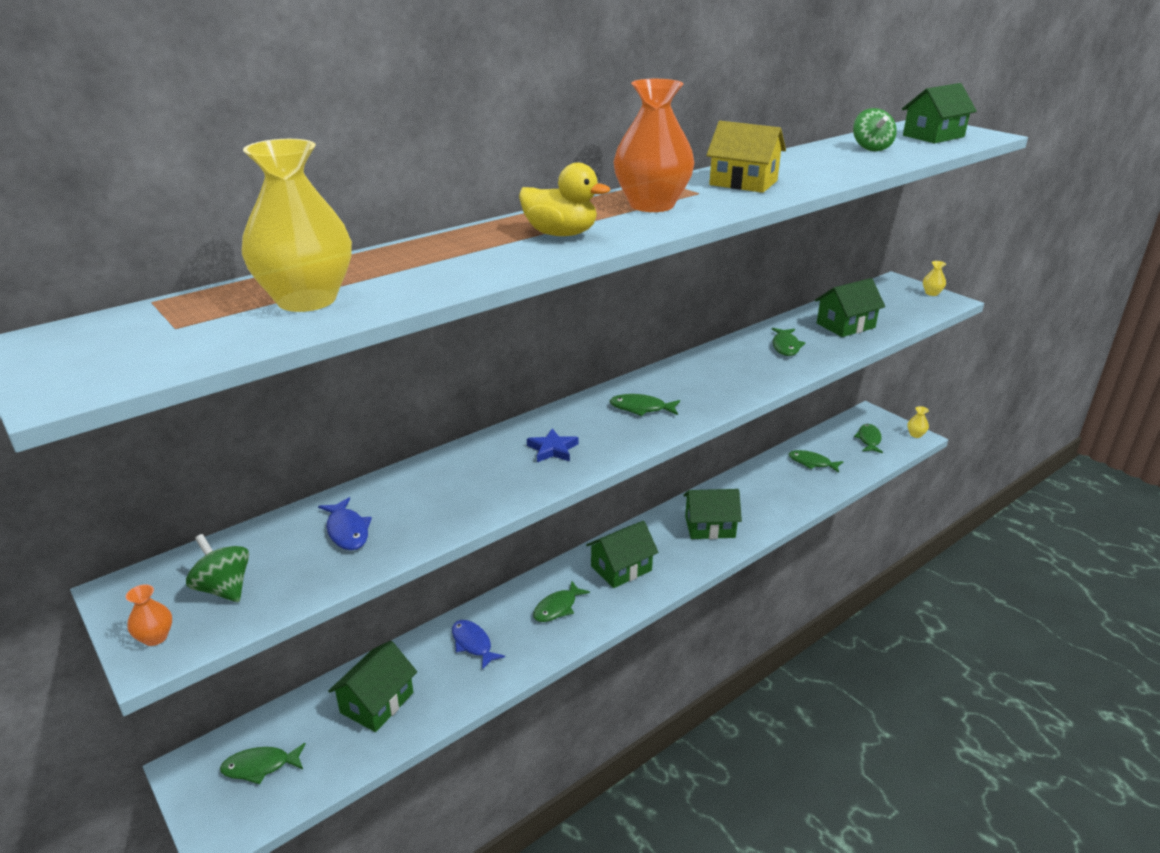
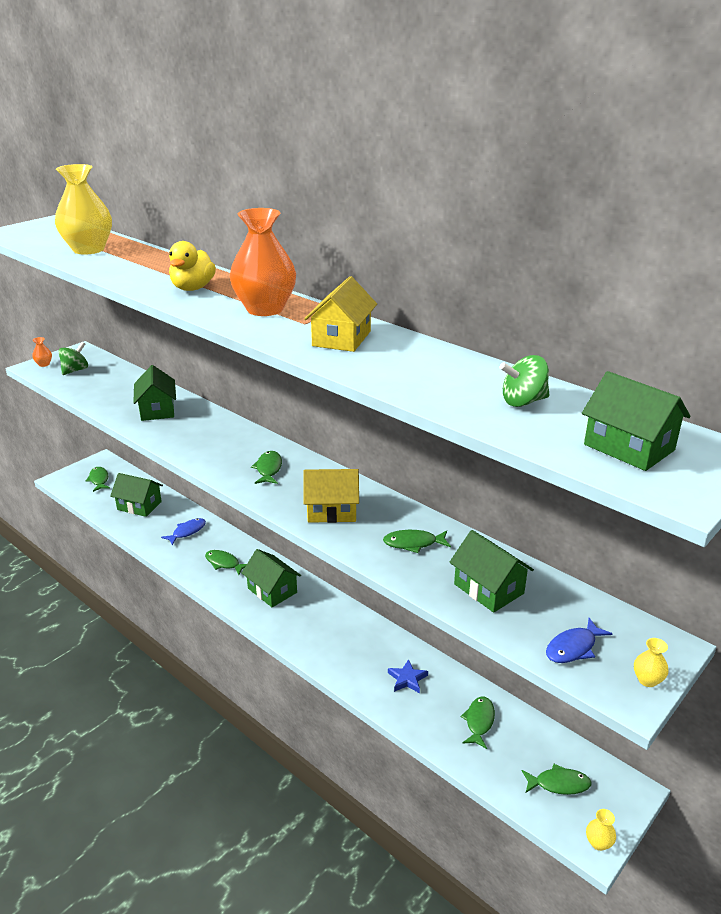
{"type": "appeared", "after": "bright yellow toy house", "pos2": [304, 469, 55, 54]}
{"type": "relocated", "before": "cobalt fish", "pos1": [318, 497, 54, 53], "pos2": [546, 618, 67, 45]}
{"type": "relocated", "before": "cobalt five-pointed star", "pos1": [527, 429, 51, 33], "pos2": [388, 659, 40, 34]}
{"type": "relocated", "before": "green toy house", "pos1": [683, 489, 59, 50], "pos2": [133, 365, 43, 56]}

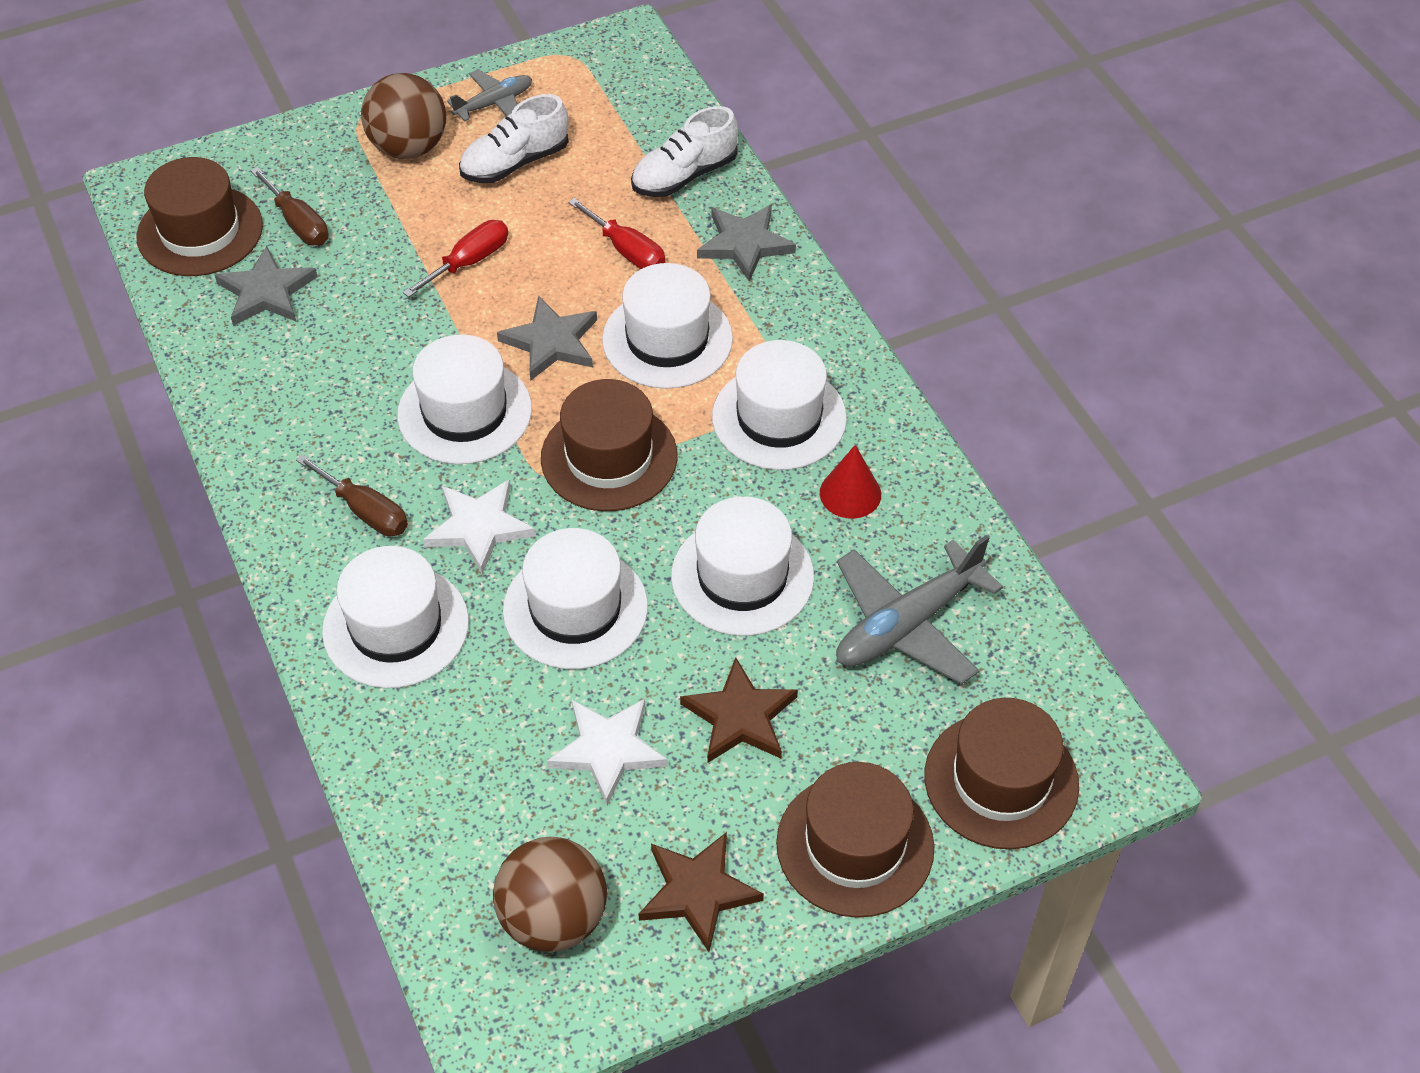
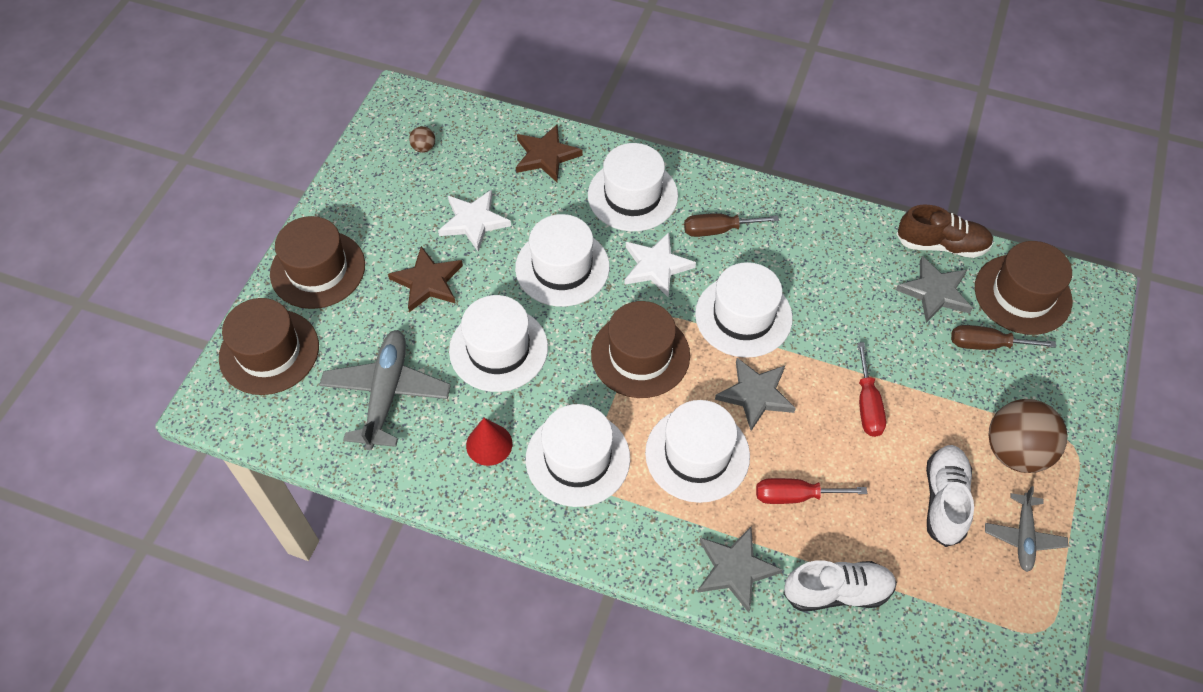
{"type": "appeared", "after": "dark brown lace-up shoe", "pos2": [896, 205, 98, 53]}
{"type": "relocated", "before": "dark brown five-pointed star", "pos1": [639, 832, 125, 120], "pos2": [516, 125, 67, 57]}
{"type": "spun", "before": "white lace-up shoe", "pos1": [631, 106, 107, 91], "pos2": [783, 560, 114, 51], "turn": 75}
{"type": "size", "before": "dark brown play ball", "pos1": [493, 837, 114, 115], "pos2": [409, 126, 26, 27], "scale": 0.42}

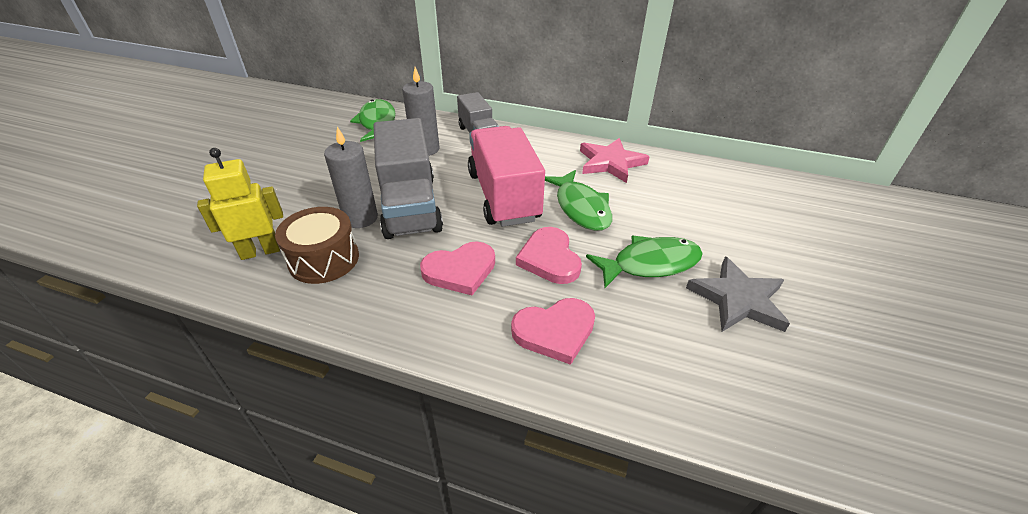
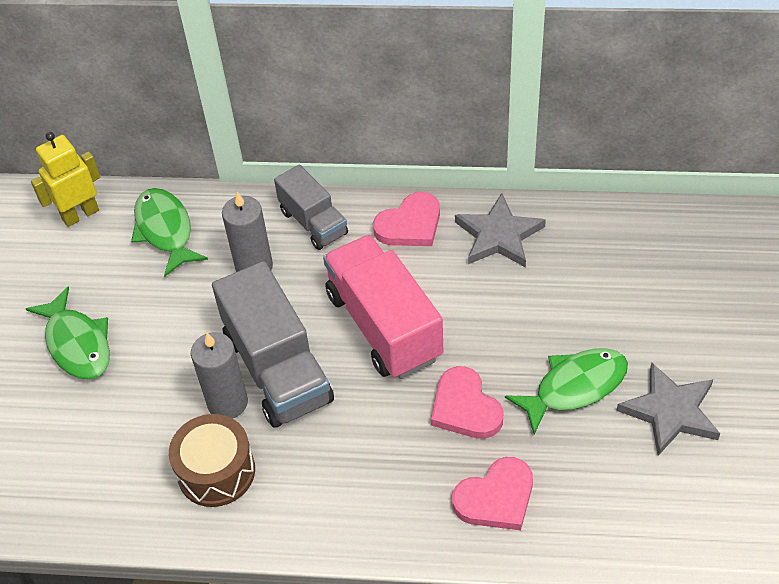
{"type": "relocated", "before": "bright yellow robot", "pos1": [197, 148, 86, 112], "pos2": [31, 132, 69, 95]}
{"type": "relocated", "before": "pink heart", "pos1": [420, 241, 75, 54], "pos2": [373, 192, 67, 54]}
{"type": "relocated", "before": "green fish", "pos1": [545, 170, 67, 61], "pos2": [26, 287, 84, 93]}
{"type": "colour", "before": "pink five-pointed star", "after": "grey five-pointed star", "pos1": [580, 138, 70, 45], "pos2": [455, 193, 91, 75]}

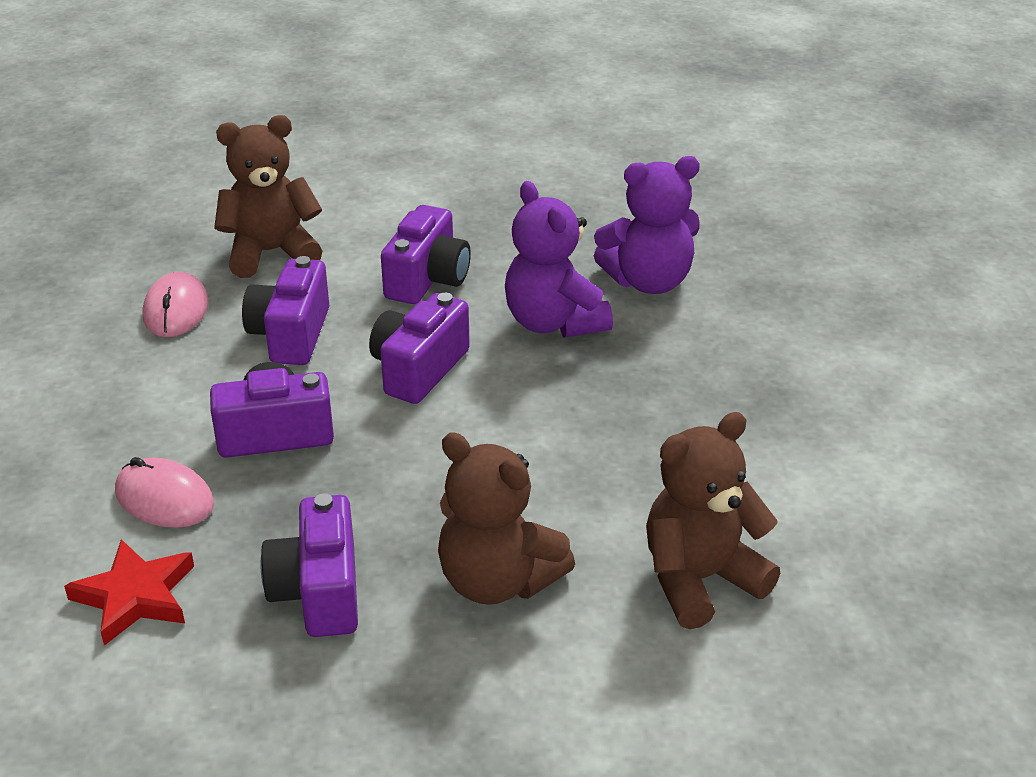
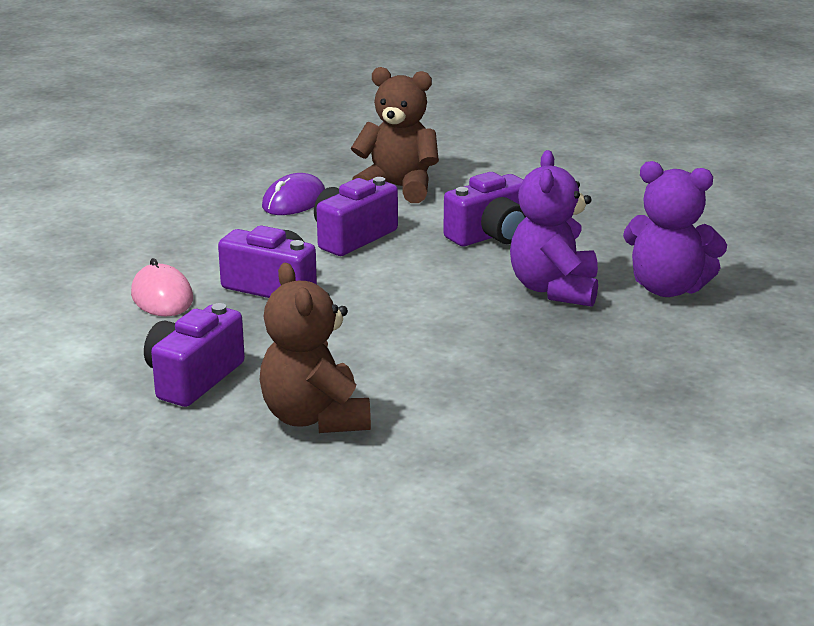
{"type": "missing", "before": "crimson five-pointed star", "pos1": [64, 539, 130, 107]}
{"type": "missing", "before": "royal purple camera", "pos1": [369, 293, 101, 111]}
{"type": "missing", "before": "dark brown stuffed bear", "pos1": [646, 412, 134, 217]}
{"type": "colour", "before": "pink PC mouse", "after": "royal purple PC mouse", "pos1": [142, 272, 66, 65], "pos2": [262, 173, 63, 42]}

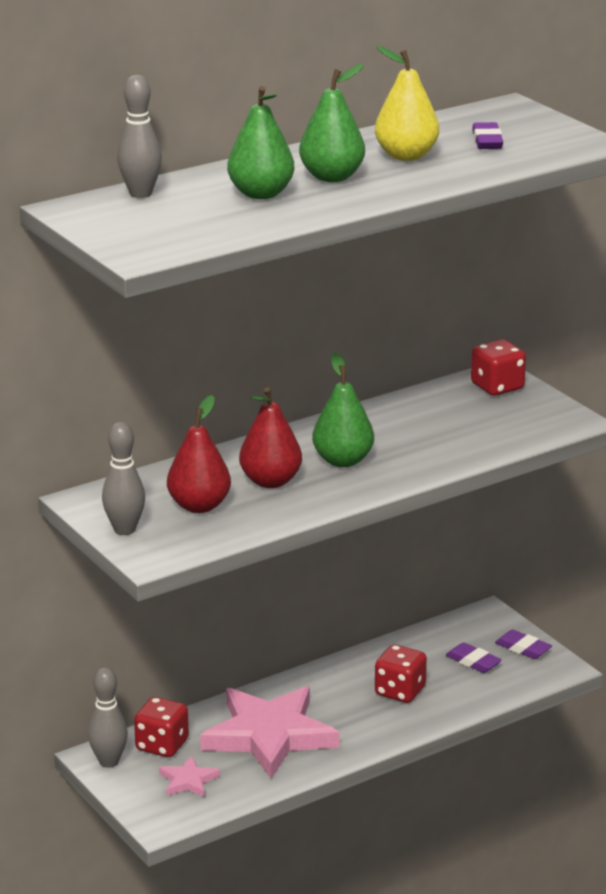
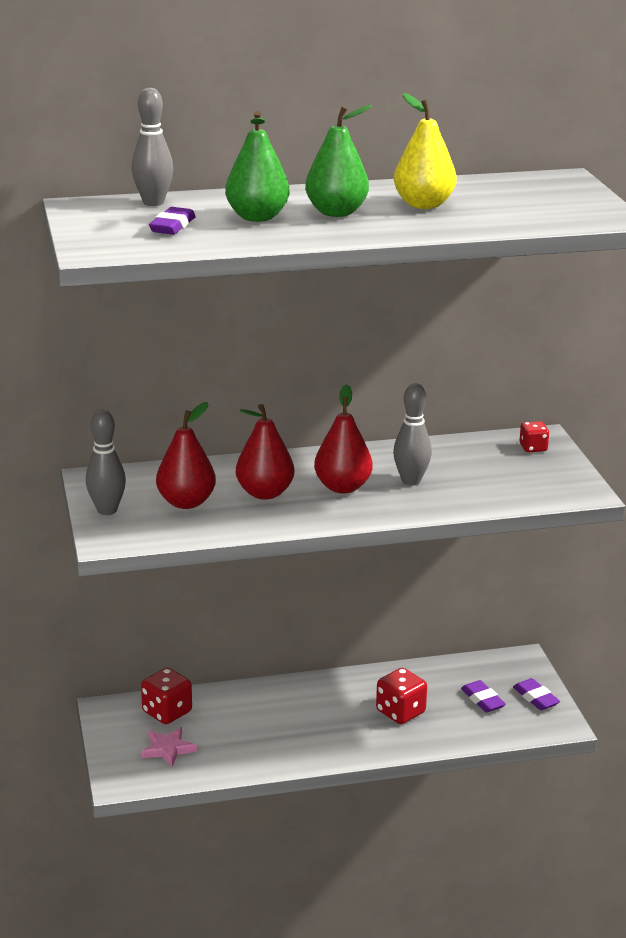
{"type": "missing", "before": "pink five-pointed star", "pos1": [200, 686, 139, 93]}
{"type": "relocated", "before": "grey bowling pin", "pos1": [88, 667, 40, 101], "pos2": [393, 383, 39, 103]}
{"type": "relocated", "before": "royal purple eraser", "pos1": [472, 122, 31, 27], "pos2": [149, 207, 47, 28]}
{"type": "colour", "before": "green toy pear", "after": "crimson toy pear", "pos1": [312, 352, 62, 115], "pos2": [314, 384, 59, 109]}
{"type": "size", "before": "crimson die", "pos1": [471, 339, 55, 57], "pos2": [519, 421, 30, 31], "scale": 0.61}

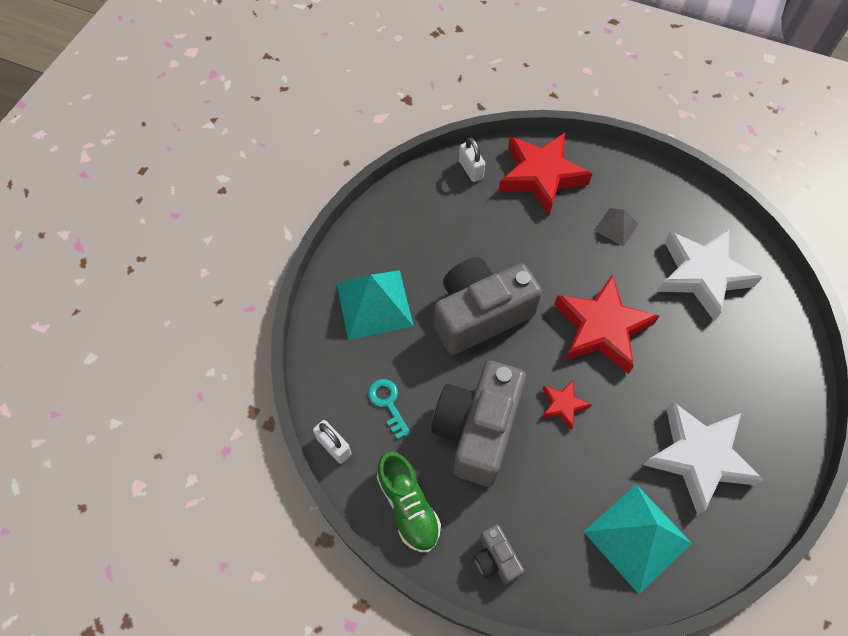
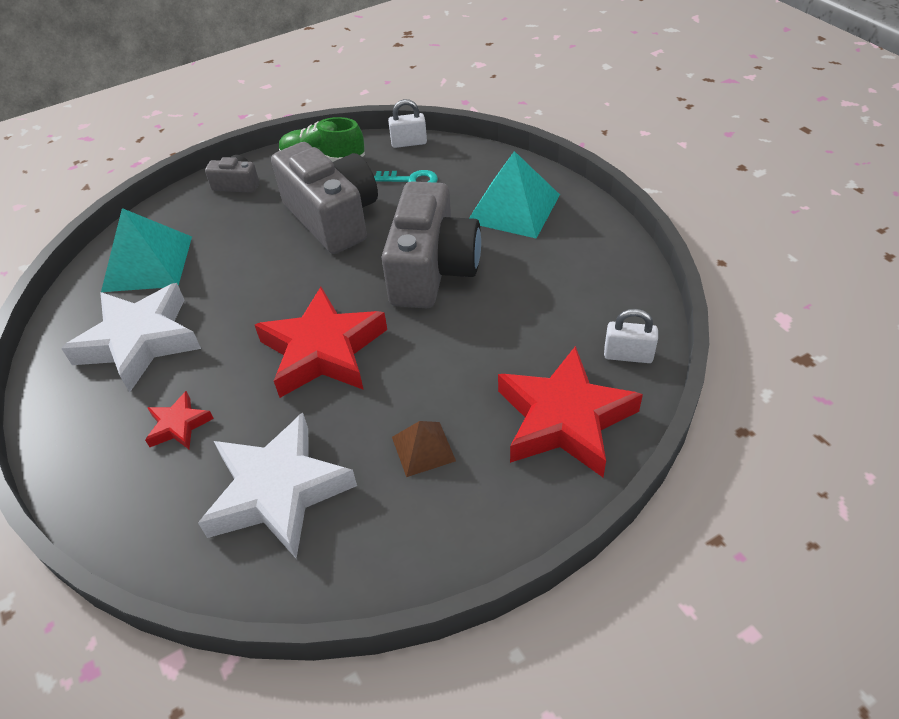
{"type": "relocated", "before": "crimson five-pointed star", "pos1": [542, 380, 49, 50], "pos2": [145, 391, 69, 58]}
{"type": "colour", "before": "grey pyramid", "after": "dark brown pyramid", "pos1": [594, 208, 45, 39], "pos2": [392, 421, 64, 56]}

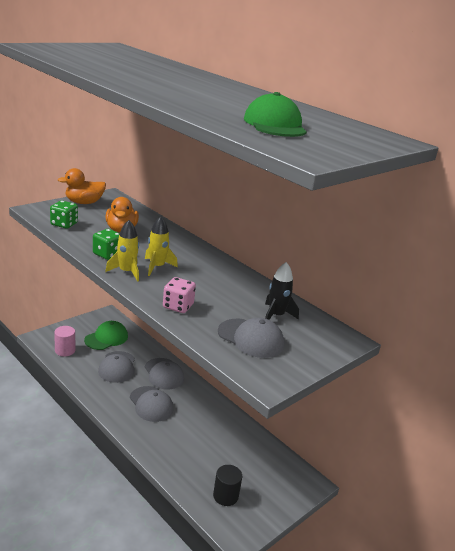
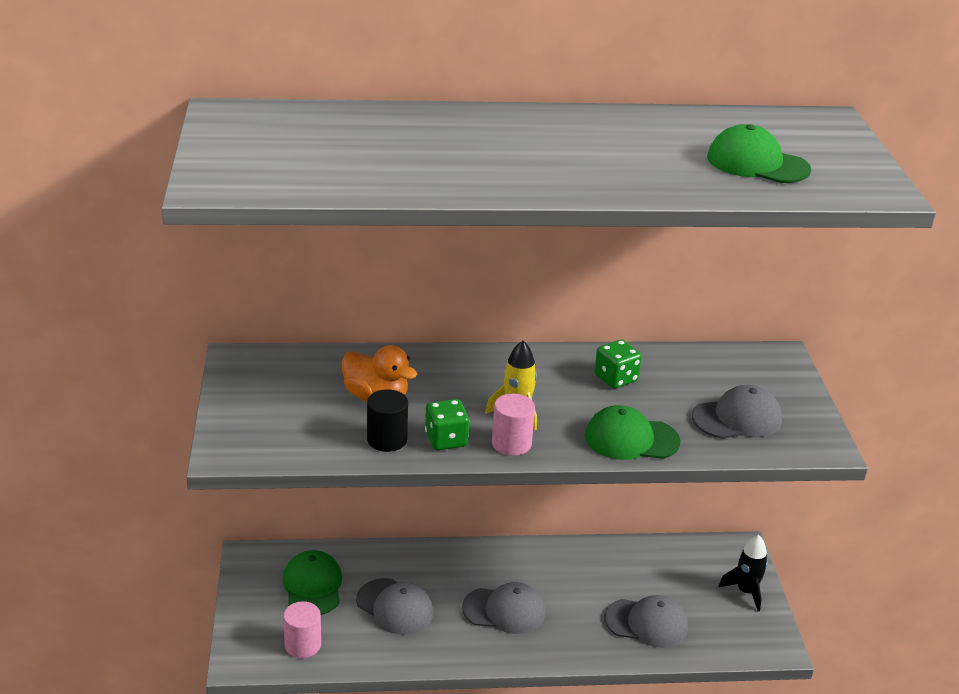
{"type": "missing", "before": "orange-coloured duck", "pos1": [58, 168, 48, 36]}
{"type": "relocated", "before": "green die", "pos1": [50, 201, 28, 28], "pos2": [594, 340, 48, 49]}
{"type": "relocated", "before": "grey baseball cap", "pos1": [145, 358, 39, 32], "pos2": [604, 595, 84, 53]}
{"type": "relocated", "before": "ebony cylinder", "pos1": [213, 465, 29, 41], "pos2": [367, 389, 41, 63]}
{"type": "relocated", "before": "ebony rocket", "pos1": [265, 262, 34, 58], "pos2": [719, 535, 49, 76]}
{"type": "exchanged", "before": "bright yellow rocket", "after": "pink cylinder", "pos1": [105, 220, 34, 62], "pos2": [492, 394, 43, 62]}
{"type": "exchanged", "before": "pink die", "after": "green baseball cap", "pos1": [163, 277, 33, 36], "pos2": [585, 405, 96, 55]}

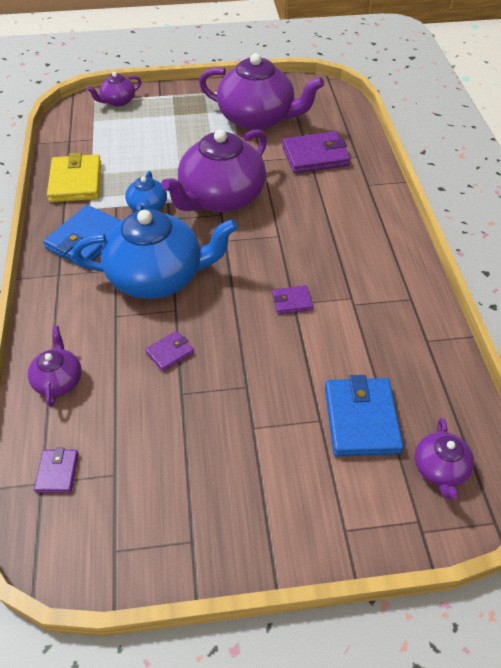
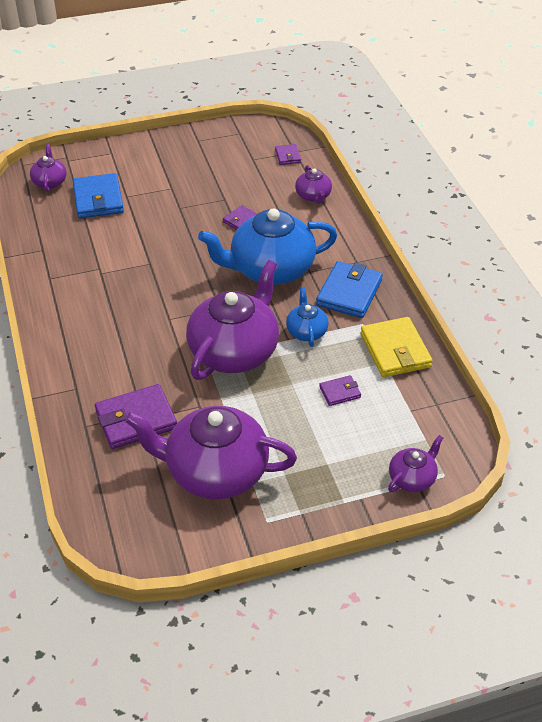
{"type": "relocated", "before": "royal purple card wallet", "pos1": [272, 285, 41, 29], "pos2": [319, 375, 42, 31]}

